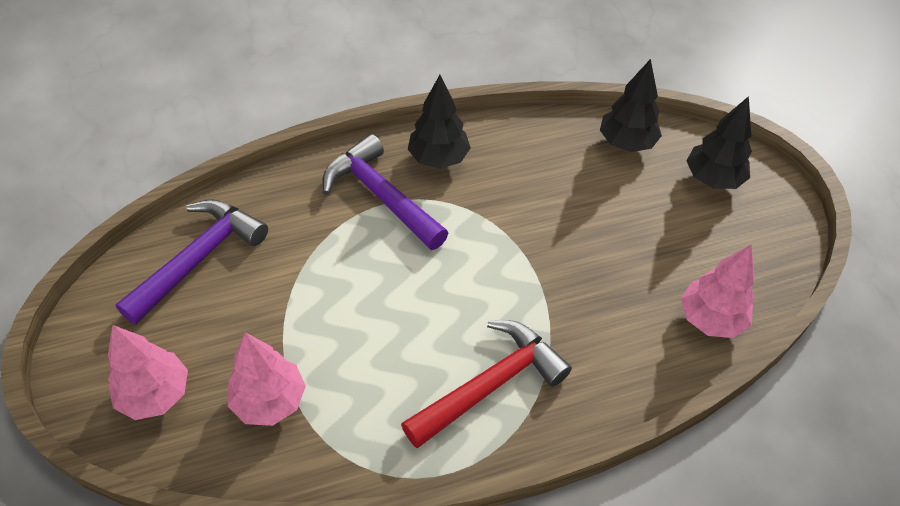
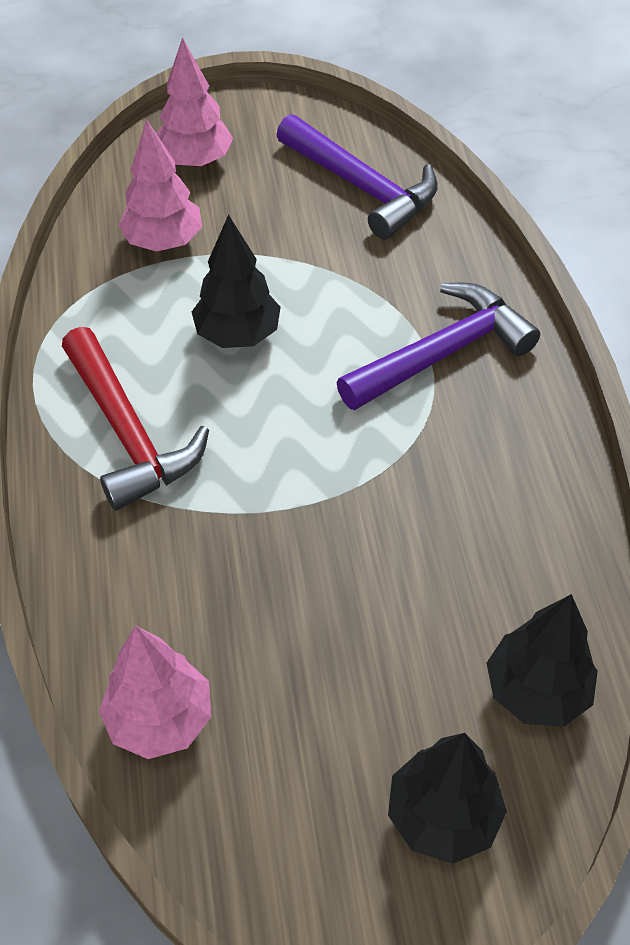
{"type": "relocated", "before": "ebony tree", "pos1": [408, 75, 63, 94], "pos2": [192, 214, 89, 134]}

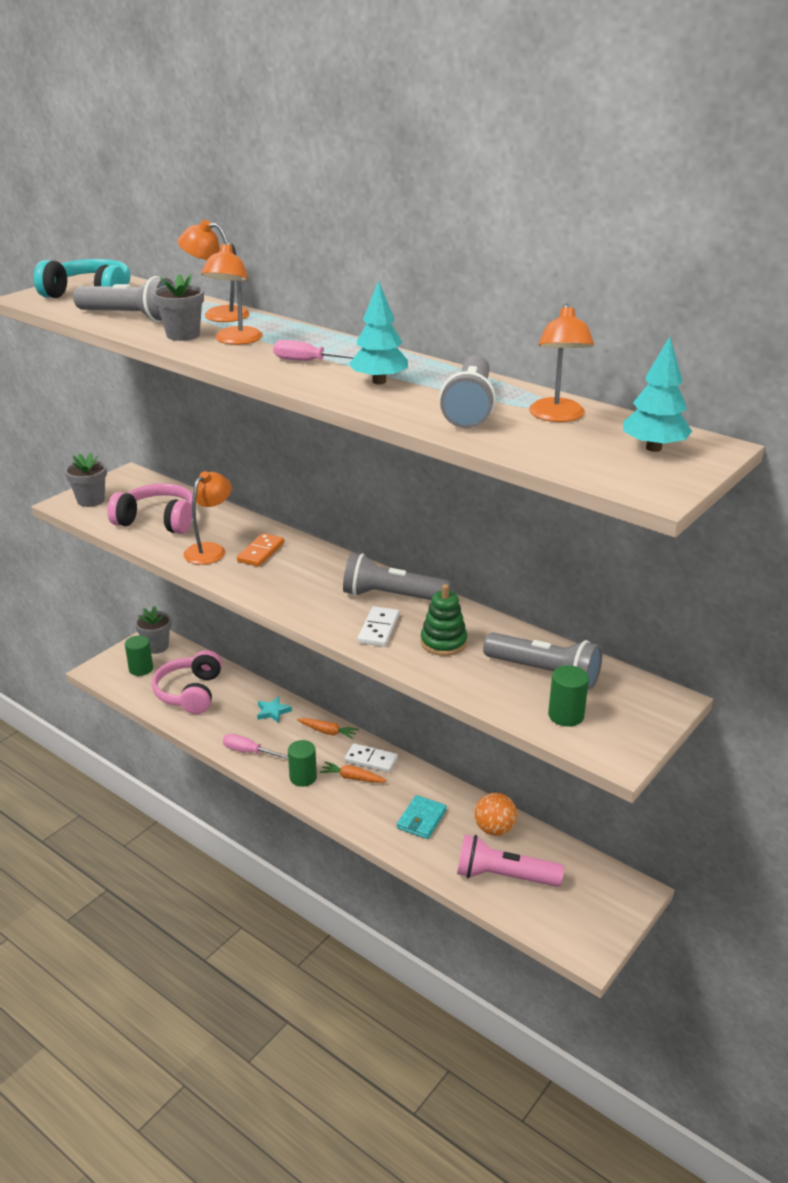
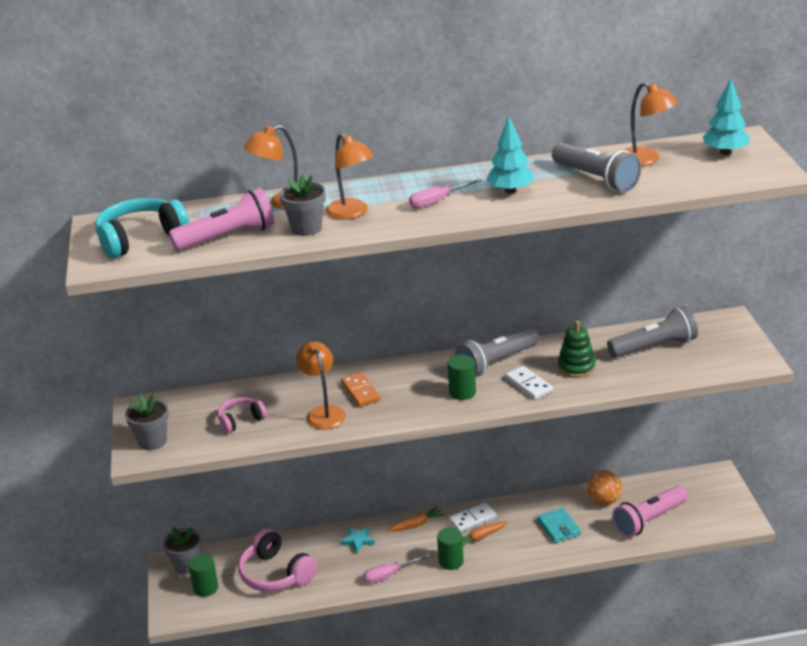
{"type": "relocated", "before": "green cylinder", "pos1": [548, 665, 41, 62], "pos2": [448, 355, 28, 45]}
{"type": "colour", "before": "grey flashlight", "after": "pink flashlight", "pos1": [73, 276, 101, 46], "pos2": [169, 188, 105, 63]}
{"type": "size", "before": "pink over-ear headphones", "pos1": [107, 483, 86, 51], "pos2": [217, 397, 50, 36], "scale": 0.58}

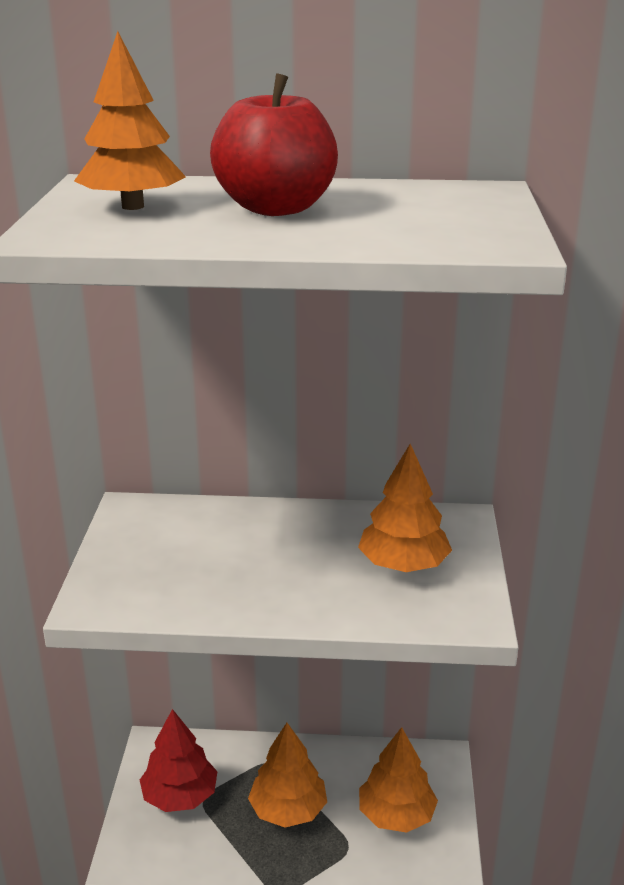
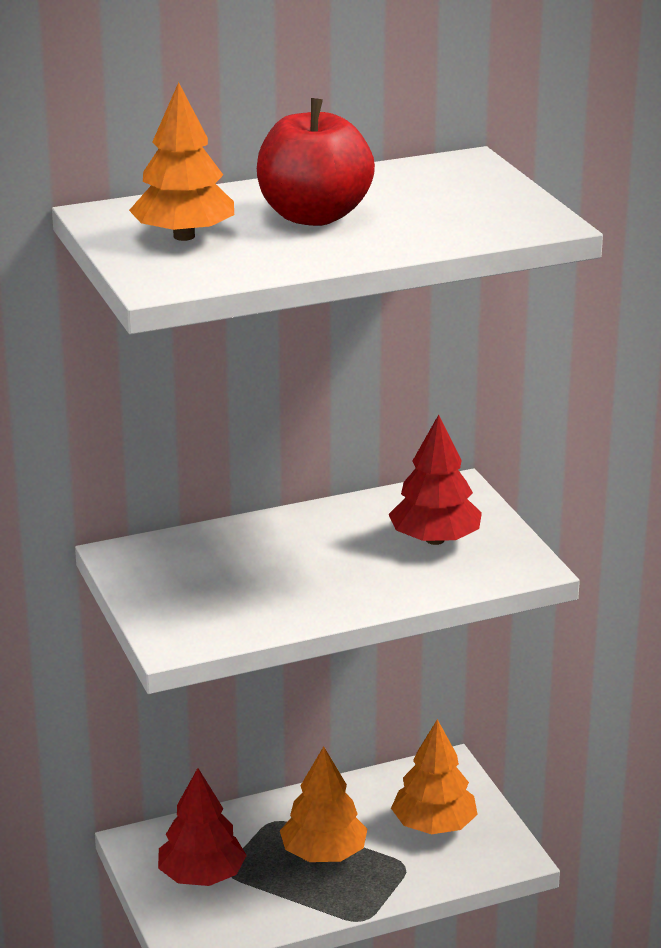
{"type": "colour", "before": "orange-coloured tree", "after": "crimson tree", "pos1": [358, 444, 94, 128], "pos2": [388, 415, 94, 130]}

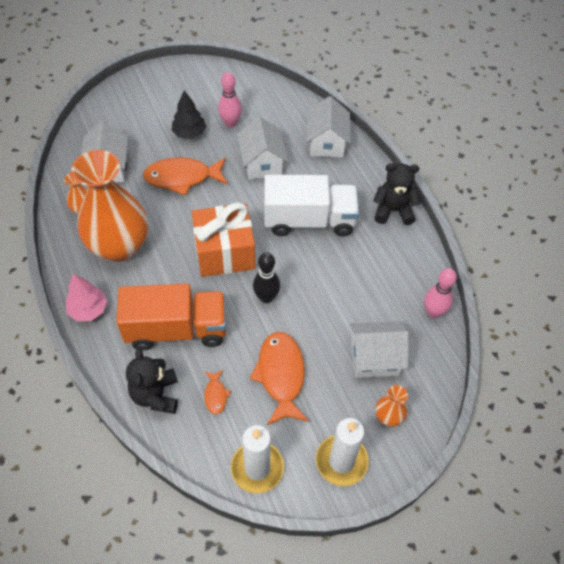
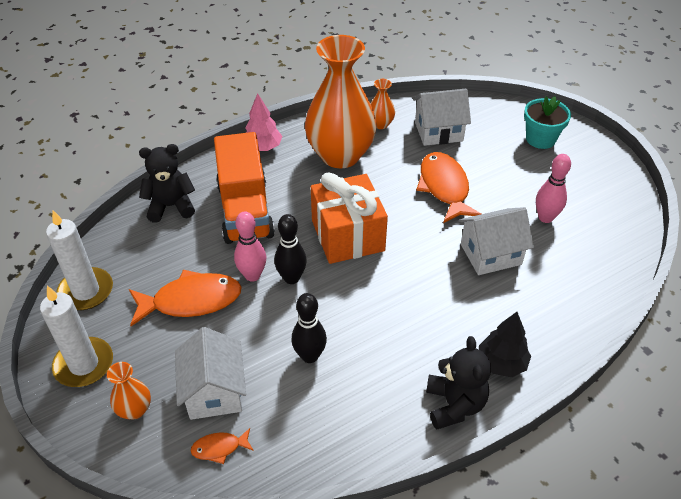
{"type": "missing", "before": "white toy truck", "pos1": [264, 175, 95, 62]}
{"type": "missing", "before": "white toy house", "pos1": [307, 96, 44, 61]}
{"type": "appeared", "after": "ebony bowling pin", "pos2": [291, 293, 36, 70]}
{"type": "appeared", "after": "turquoise plant pot", "pos2": [524, 96, 47, 53]}
{"type": "relocated", "before": "ebony tree", "pos1": [172, 91, 35, 48], "pos2": [479, 312, 52, 65]}
{"type": "relocated", "before": "orange-coloured fish", "pos1": [204, 370, 27, 45], "pos2": [191, 428, 63, 36]}
{"type": "relocated", "before": "pink bowling pin", "pos1": [424, 268, 33, 50], "pos2": [234, 211, 32, 71]}

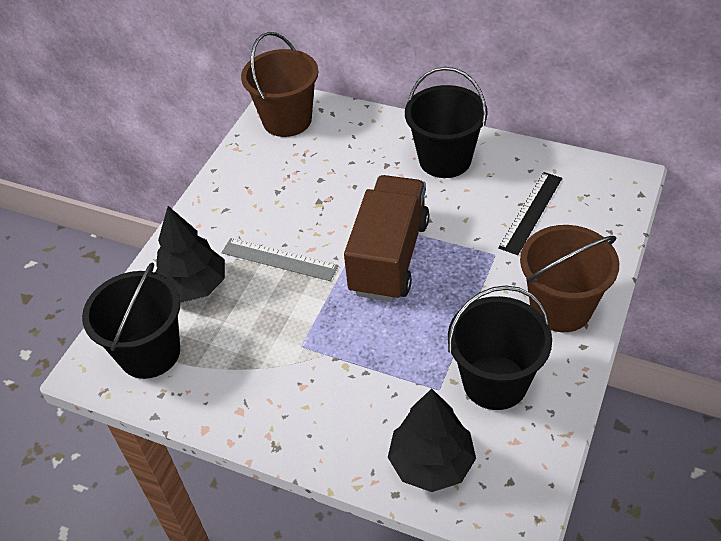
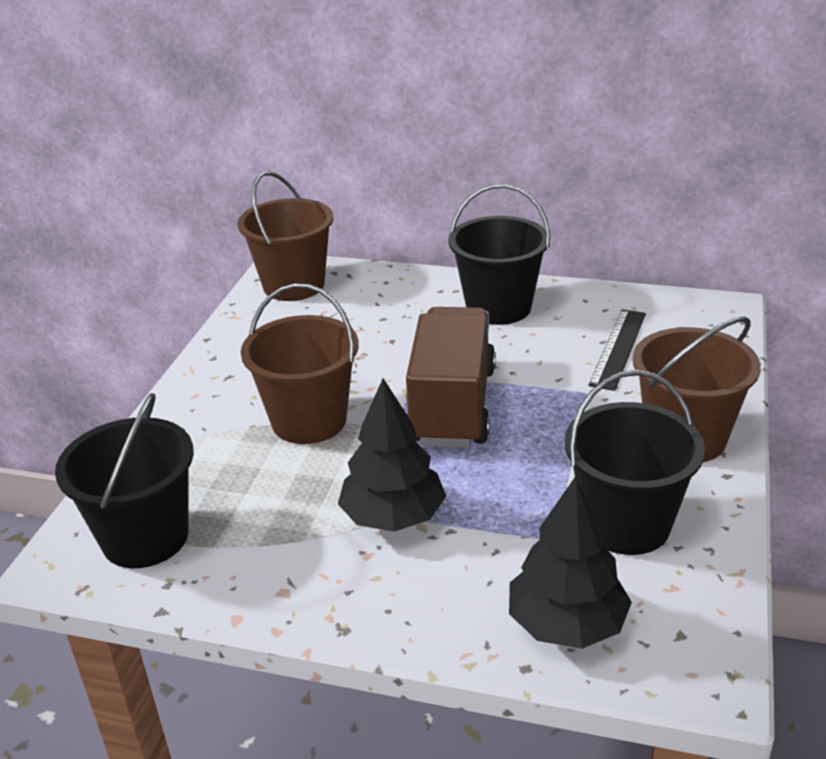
{"type": "relocated", "before": "ebony tree", "pos1": [155, 206, 70, 96], "pos2": [338, 378, 108, 154]}
{"type": "exchanged", "before": "grey straightedge", "after": "dark brown sand bucket", "pos1": [221, 238, 117, 43], "pos2": [241, 283, 118, 161]}

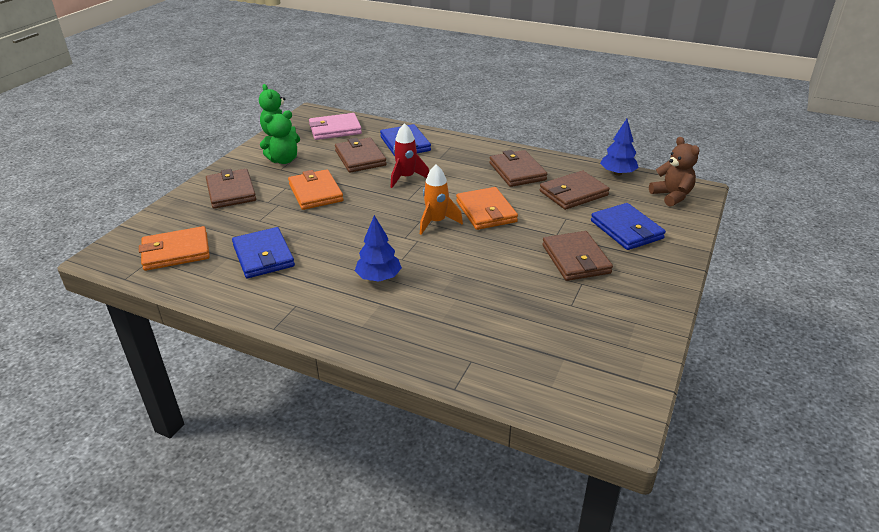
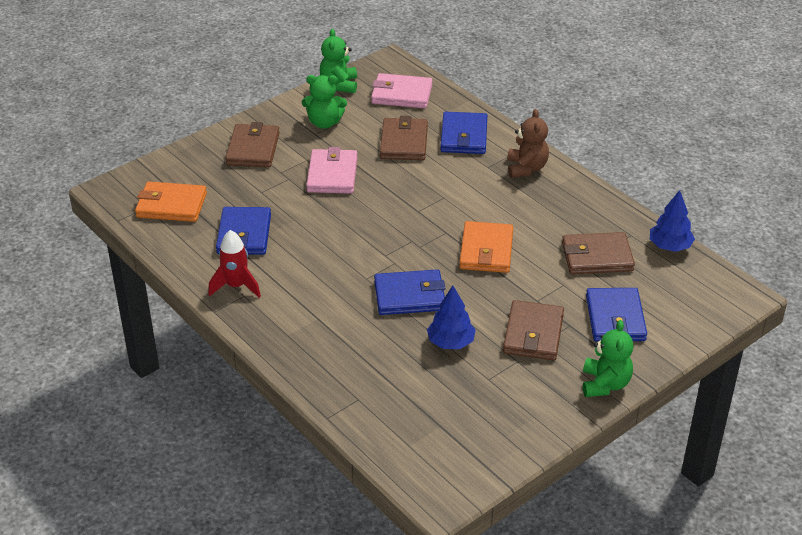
{"type": "missing", "before": "orange-coloured rocket", "pos1": [420, 164, 43, 71]}
{"type": "missing", "before": "dark brown card wallet", "pos1": [489, 150, 58, 37]}
{"type": "appeared", "after": "cobalt card wallet", "pos2": [374, 269, 72, 46]}
{"type": "appeared", "after": "green stuffed bear", "pos2": [583, 320, 51, 77]}
{"type": "relocated", "before": "cobalt tree", "pos1": [355, 215, 47, 67], "pos2": [427, 286, 49, 63]}
{"type": "relocated", "before": "crimson rocket", "pos1": [391, 123, 38, 65], "pos2": [208, 230, 53, 68]}
{"type": "relocated", "before": "dark brown stuffed bear", "pos1": [649, 137, 50, 69], "pos2": [507, 109, 42, 69]}
{"type": "colour", "before": "orange-coloured card wallet", "after": "pink card wallet", "pos1": [288, 169, 55, 41], "pos2": [306, 147, 51, 47]}

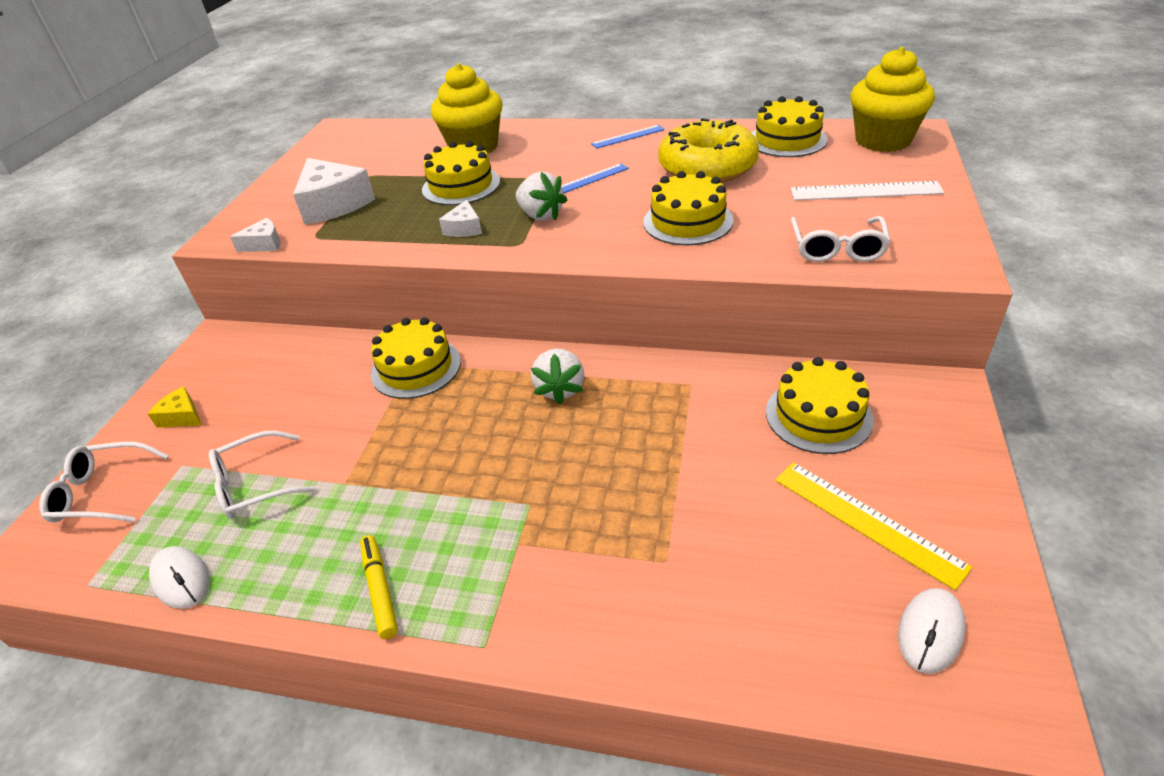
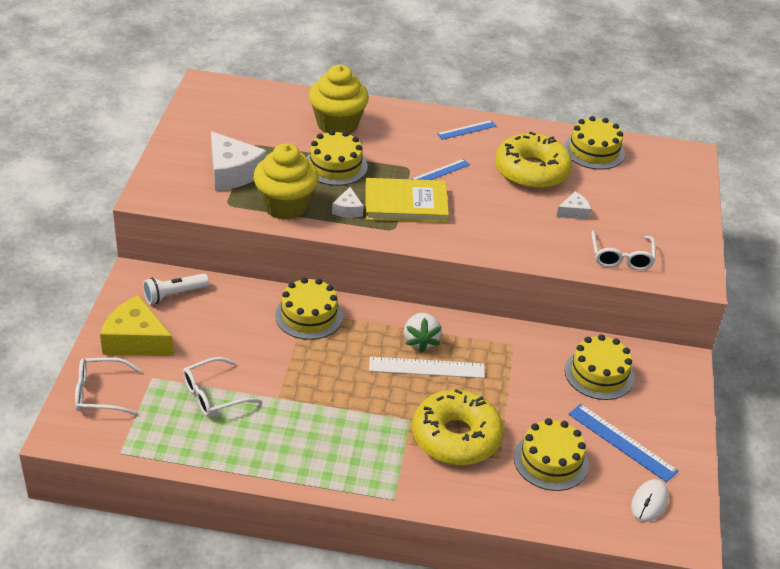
{"type": "missing", "before": "white PC mouse", "pos1": [149, 546, 61, 63]}
{"type": "missing", "before": "bright yellow felt pen", "pos1": [360, 535, 38, 104]}
{"type": "appeared", "after": "white flashlight", "pos2": [143, 273, 66, 31]}
{"type": "appeared", "after": "bright yellow donut", "pos2": [412, 389, 92, 77]}
{"type": "relocated", "before": "white cheese wedge", "pos1": [230, 218, 51, 34], "pos2": [556, 192, 35, 27]}
{"type": "relocated", "before": "bright yellow cake", "pos1": [643, 171, 91, 74], "pos2": [514, 418, 75, 73]}
{"type": "relocated", "before": "white straightedge", "pos1": [791, 181, 154, 19], "pos2": [369, 357, 116, 21]}
{"type": "relocated", "before": "bright yellow fairy cake", "pos1": [850, 47, 85, 105], "pos2": [253, 143, 66, 77]}
{"type": "exchanged", "before": "white strawberry", "after": "bright yellow hardback", "pos1": [516, 172, 51, 49], "pos2": [365, 178, 84, 45]}
{"type": "colour", "before": "bright yellow straightedge", "after": "cobalt straightedge", "pos1": [775, 462, 198, 128], "pos2": [568, 404, 111, 78]}
{"type": "size", "before": "bright yellow cheese wedge", "pos1": [148, 386, 54, 42], "pos2": [100, 295, 74, 61], "scale": 1.98}

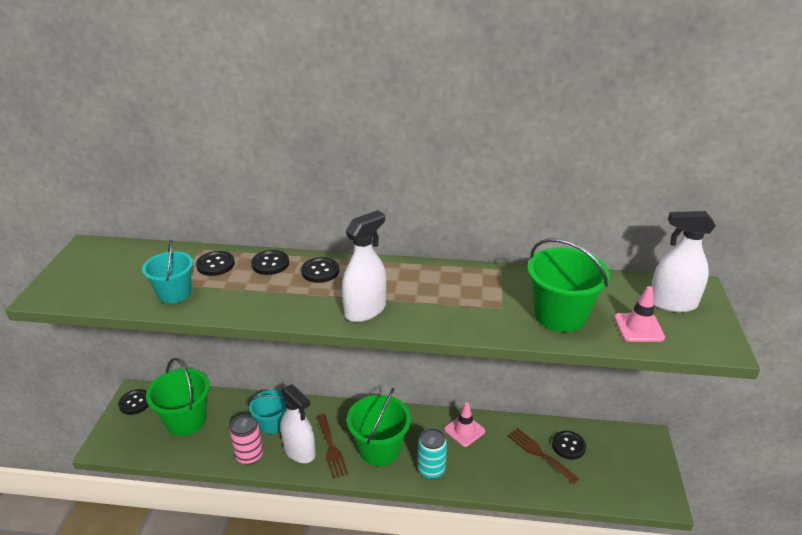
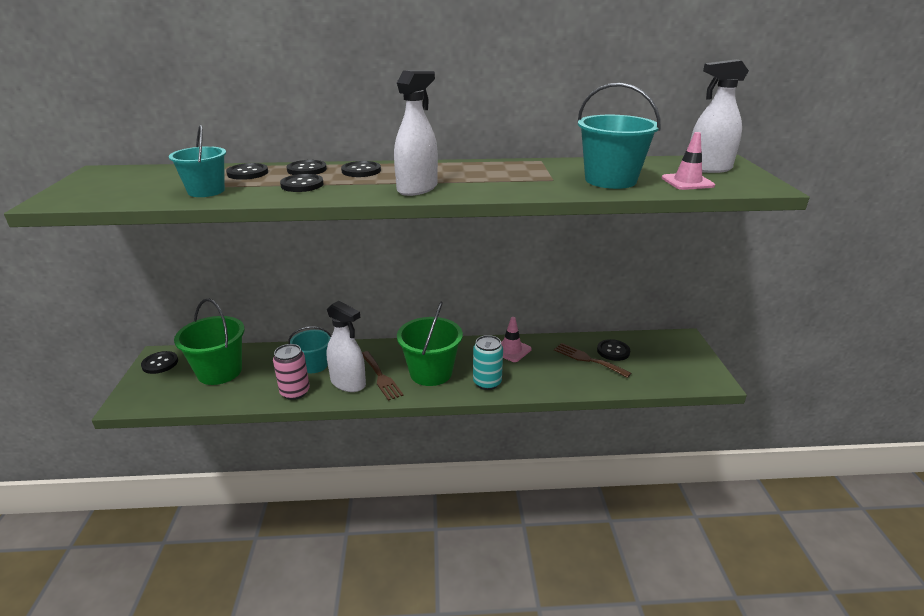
{"type": "appeared", "after": "ebony shirt button", "pos2": [280, 174, 43, 18]}
{"type": "colour", "before": "green sand bucket", "after": "turquoise sand bucket", "pos1": [527, 238, 83, 94], "pos2": [578, 83, 83, 106]}

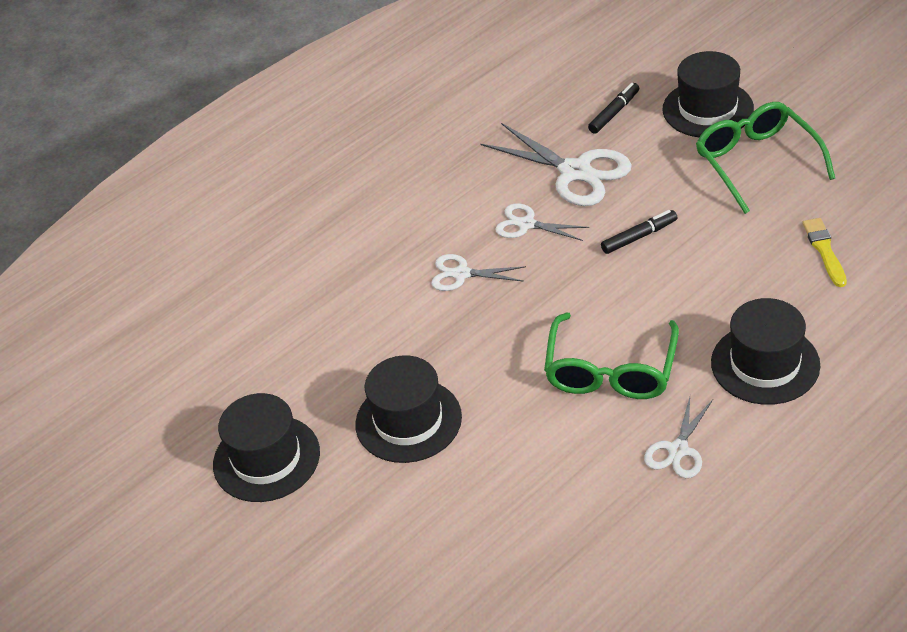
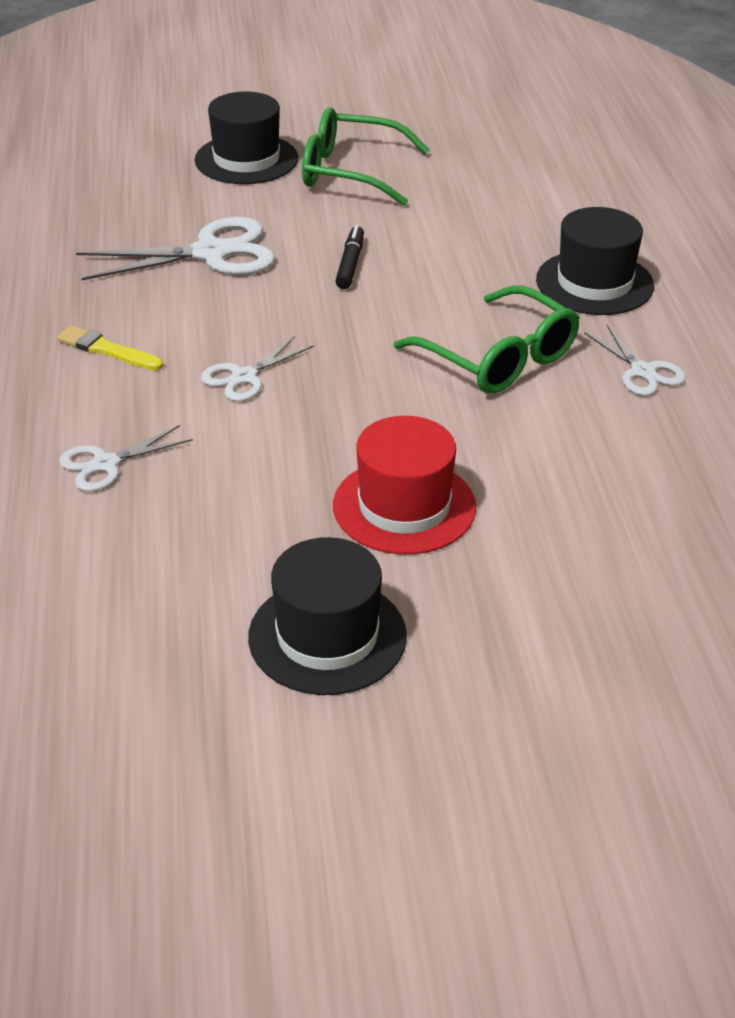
{"type": "missing", "before": "ebony felt pen", "pos1": [588, 83, 51, 51]}
{"type": "relocated", "before": "white shears", "pos1": [495, 203, 94, 38], "pos2": [59, 425, 134, 66]}
{"type": "relocated", "before": "bright yellow paintbrush", "pos1": [802, 218, 45, 69], "pos2": [57, 325, 106, 46]}
{"type": "colour", "before": "ebony top hat", "after": "crimson top hat", "pos1": [355, 355, 107, 108], "pos2": [333, 416, 143, 138]}

